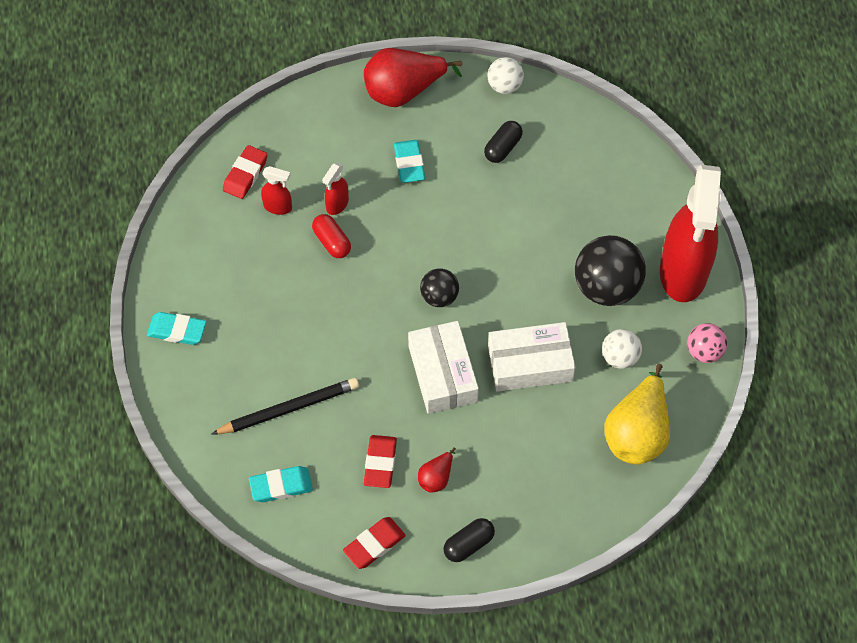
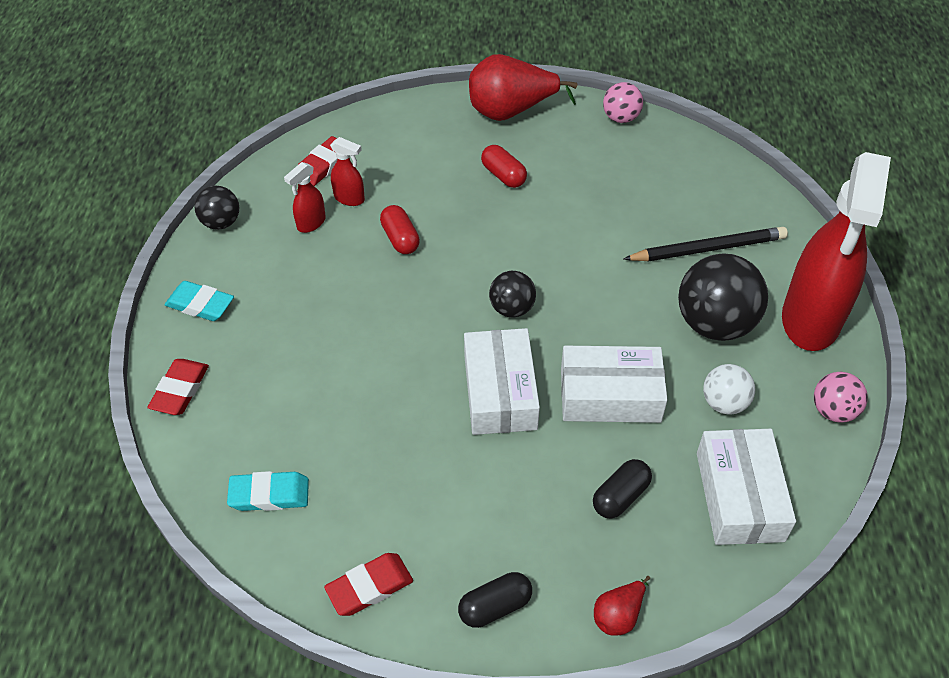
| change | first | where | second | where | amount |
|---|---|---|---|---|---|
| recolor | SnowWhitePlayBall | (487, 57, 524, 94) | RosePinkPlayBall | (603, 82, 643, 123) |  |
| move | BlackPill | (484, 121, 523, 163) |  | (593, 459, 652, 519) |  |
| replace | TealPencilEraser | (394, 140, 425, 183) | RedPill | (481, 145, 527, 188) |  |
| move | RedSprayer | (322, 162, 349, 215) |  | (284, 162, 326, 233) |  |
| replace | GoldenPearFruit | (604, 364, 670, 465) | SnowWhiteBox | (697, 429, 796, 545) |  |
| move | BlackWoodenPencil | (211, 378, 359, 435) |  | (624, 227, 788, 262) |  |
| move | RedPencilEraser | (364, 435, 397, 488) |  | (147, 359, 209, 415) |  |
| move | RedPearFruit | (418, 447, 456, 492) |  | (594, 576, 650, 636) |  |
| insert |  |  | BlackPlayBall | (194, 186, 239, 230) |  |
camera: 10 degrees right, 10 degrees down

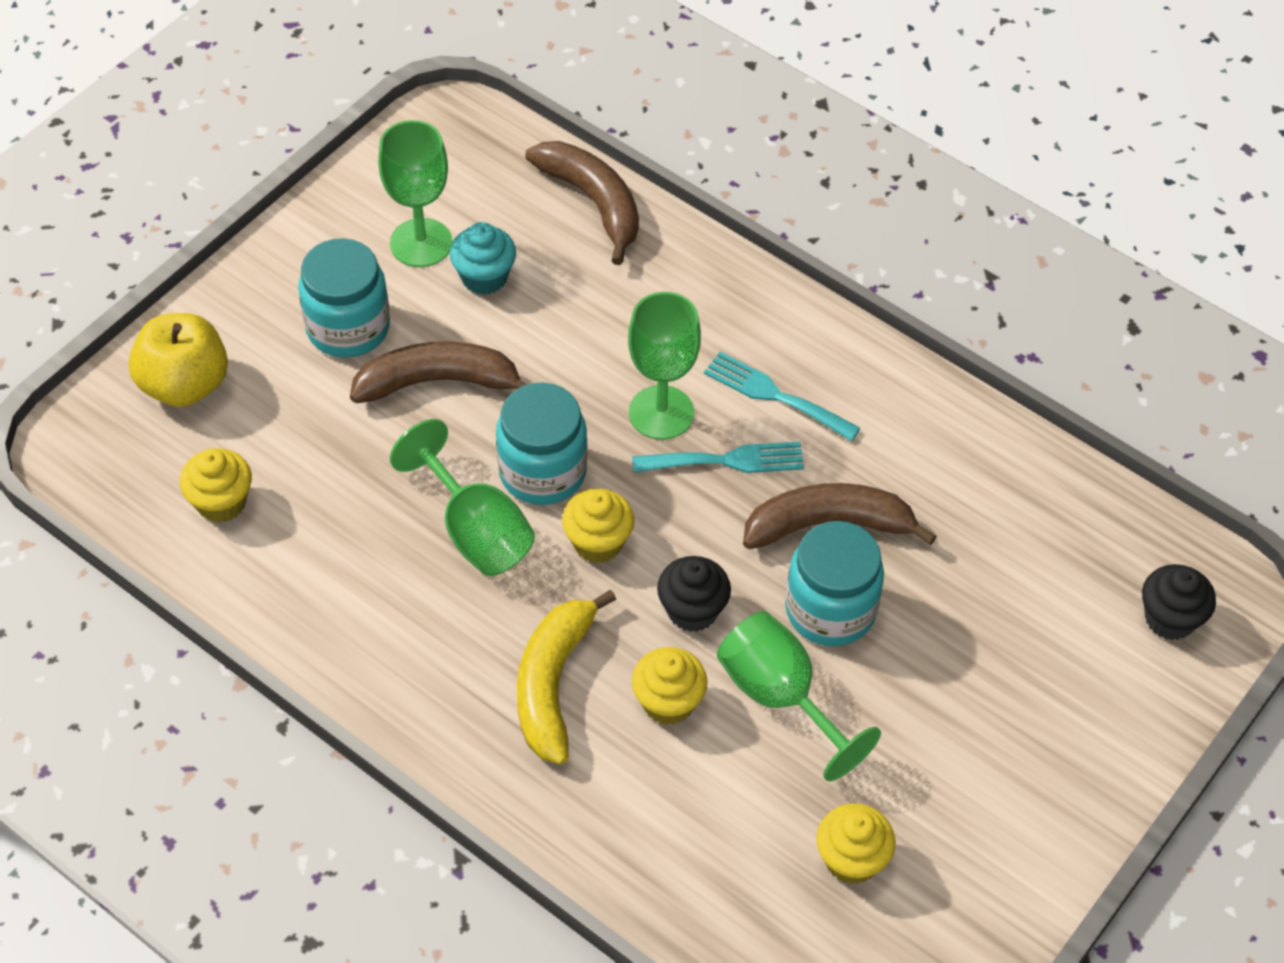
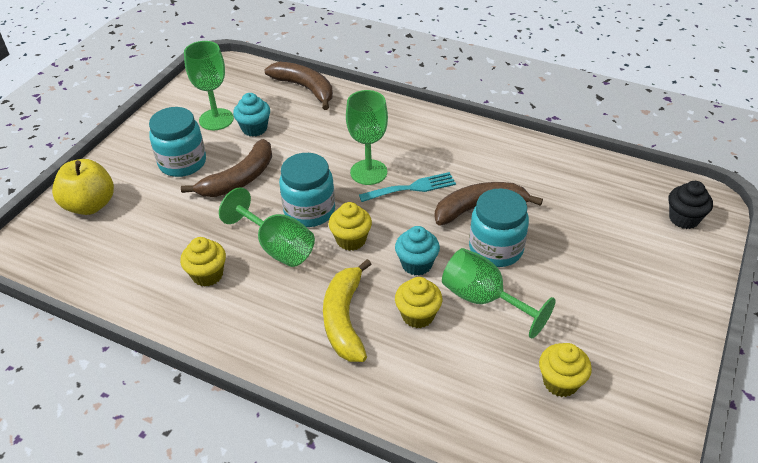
| change | first | where | second | where | amount |
|---|---|---|---|---|---|
| rotate | DarkBrownBananaFruit | (350, 341, 527, 403) |  | (181, 139, 272, 197) | 150 degrees clockwise |
| delete | TealDinnerFork | (704, 352, 861, 441) |  |  |  |
| move | GoldenCupcake | (180, 448, 252, 523) |  | (180, 237, 226, 287) |  |
| recolor | BlackCupcake | (657, 556, 731, 632) | TealCupcake | (395, 226, 440, 276) |  |
camera: 10 degrees left, 10 degrees down

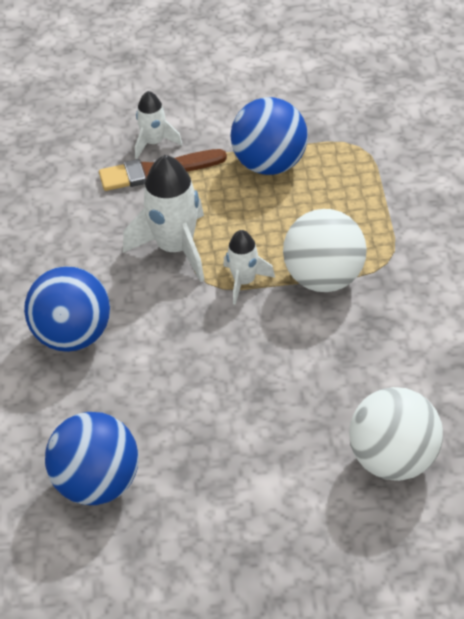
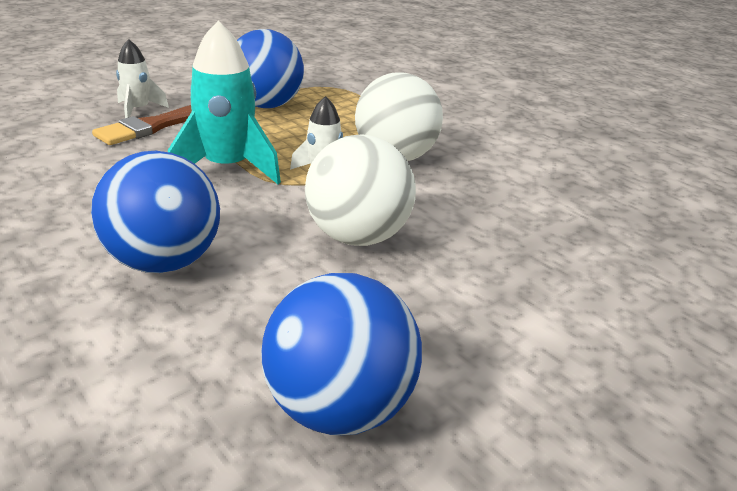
| change | first | where | second | where | amount |
|---|---|---|---|---|---|
| recolor | SnowWhiteRocket | (123, 155, 204, 282) | TealRocket | (168, 20, 281, 184) |  |
| move | SnowWhitePlayBall | (349, 387, 443, 481) |  | (305, 134, 416, 246) |  |
camera: 40 degrees left, 15 degrees down

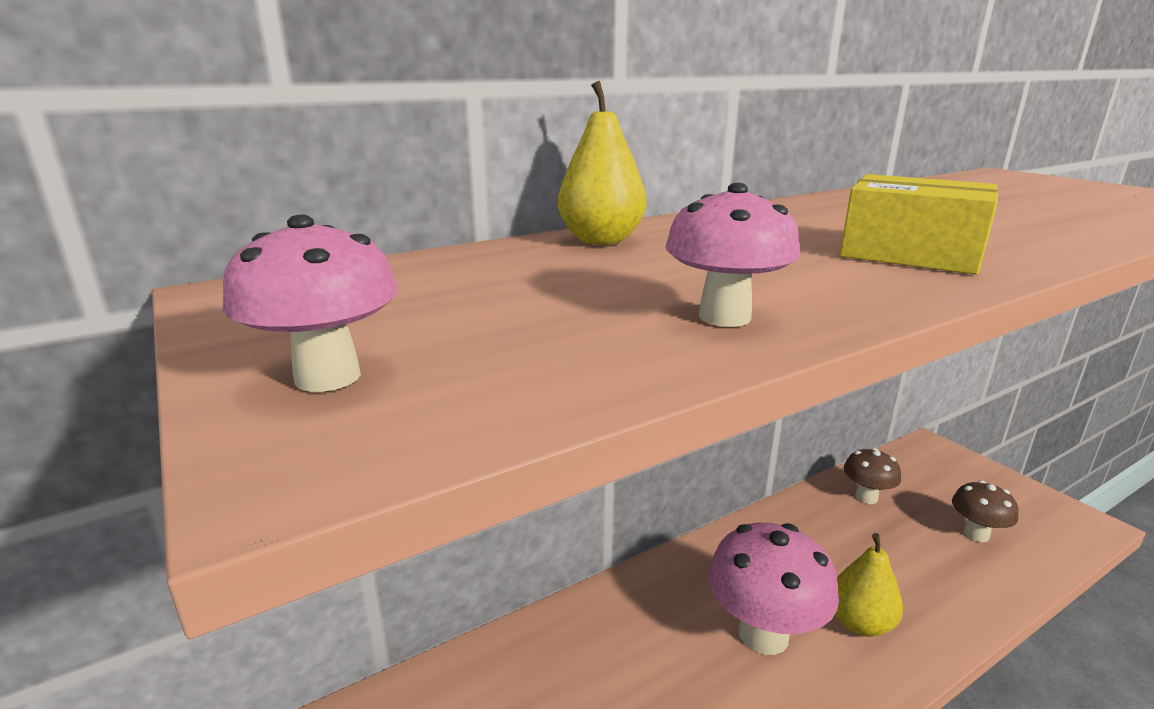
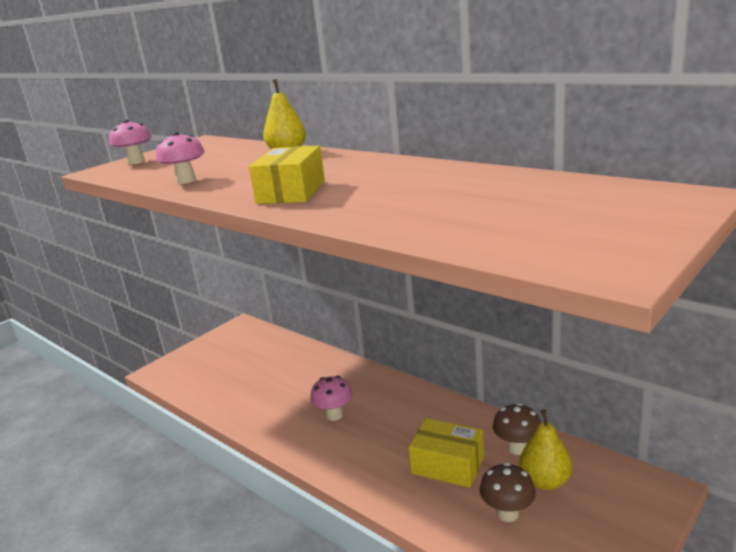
| change | first | where | second | where | amount |
|---|---|---|---|---|---|
| resize | RosePinkToadstool | (708, 523, 839, 655) |  | (310, 376, 353, 421) | x0.57 |
| move | GoldenPearFruit | (835, 533, 903, 637) |  | (519, 410, 572, 490) |  |
| insert |  |  | GoldenBox | (409, 418, 484, 488) |  |
camera: 75 degrees right, 0 degrees up

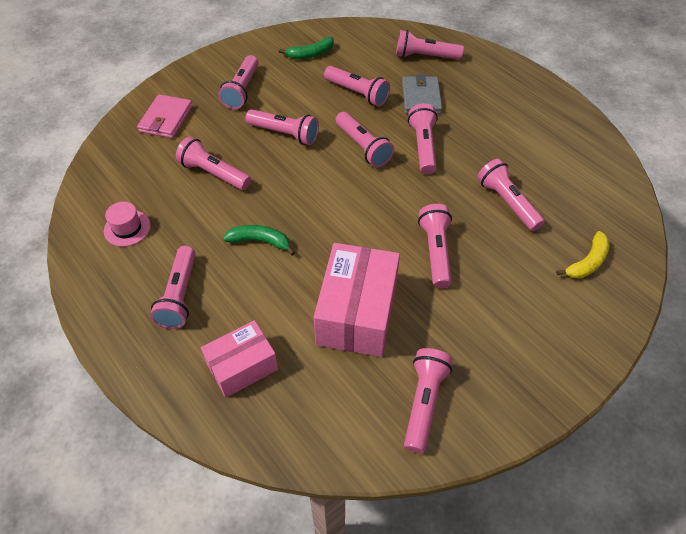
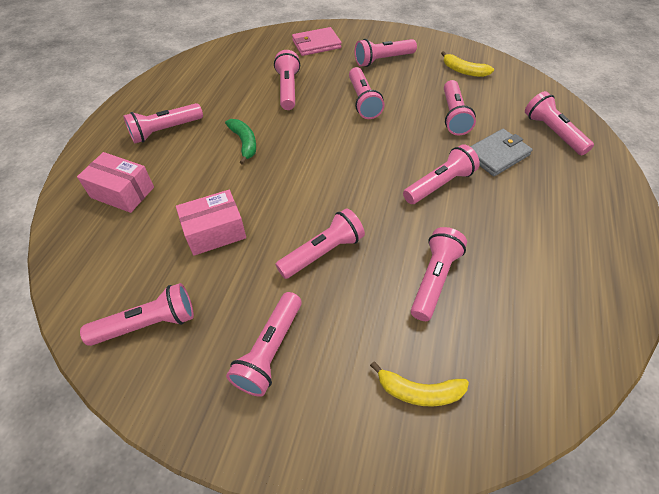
| change | first | where | second | where | amount |
|---|---|---|---|---|---|
| recolor | GreenBananaFruit | (279, 37, 334, 59) | GoldenBananaFruit | (441, 51, 494, 77) |  |
| move | RosePinkPocketTorch | (336, 112, 394, 167) |  | (226, 292, 302, 397) |  |
| delete | RosePinkTallHat | (104, 202, 151, 247) |  |  |  |
| resize | RosePinkBox | (314, 243, 400, 357) |  | (176, 190, 246, 256) | x0.63 |
camera: 55 degrees right, 0 degrees up

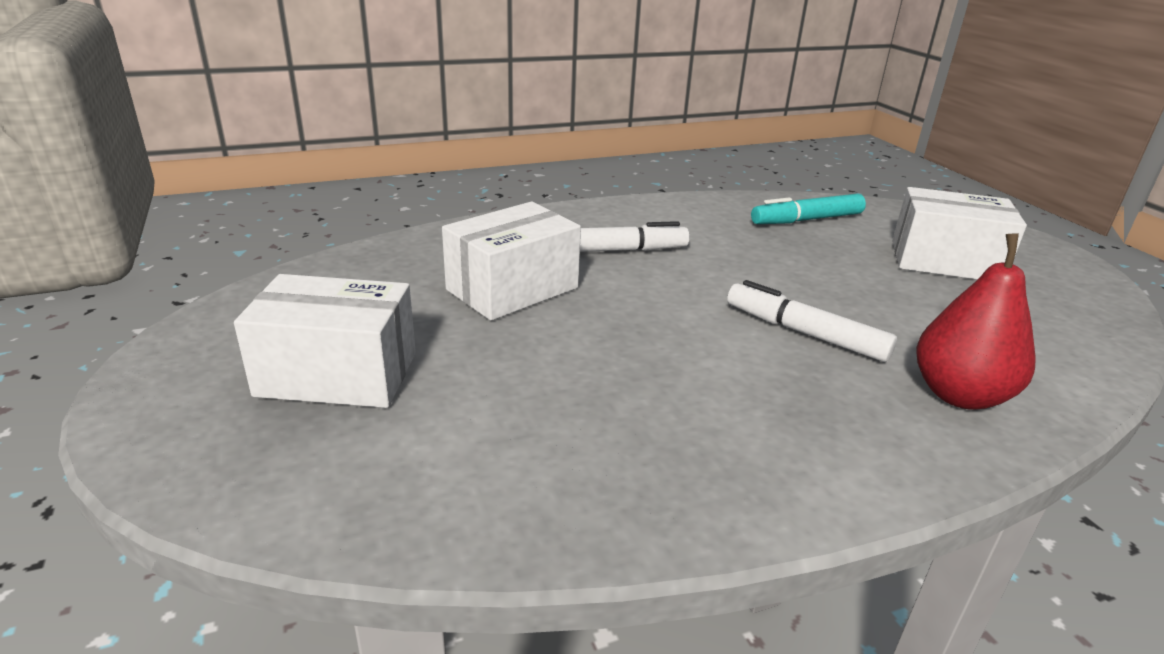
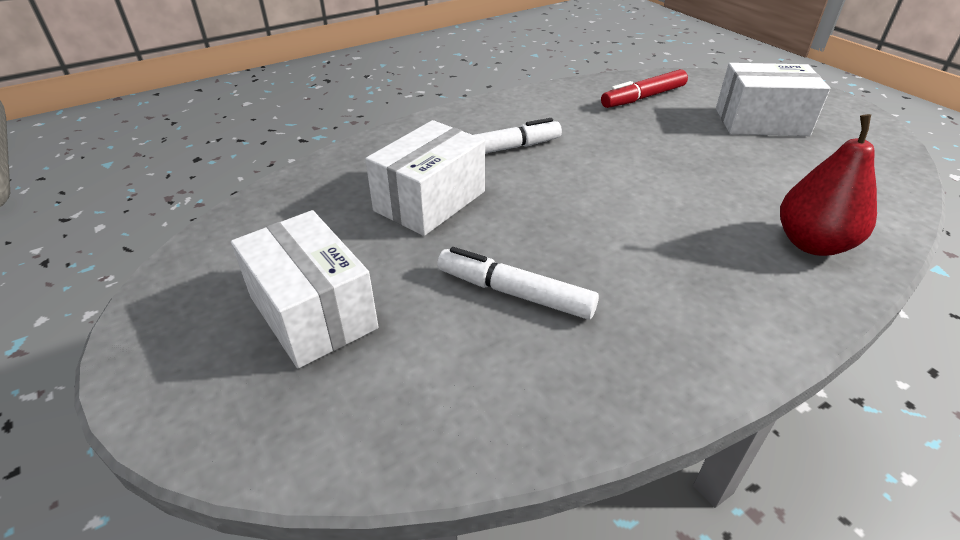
| change | first | where | second | where | amount |
|---|---|---|---|---|---|
| recolor | TealFeltPen | (751, 194, 866, 224) | RedFeltPen | (601, 69, 688, 108) |  |
| rotate | SnowWhiteBox | (234, 274, 416, 408) |  | (231, 210, 378, 368) | 60 degrees clockwise |
| move | SnowWhiteFeltPen | (727, 280, 897, 362) |  | (437, 247, 599, 320) |  |
camera: 10 degrees left, 10 degrees up

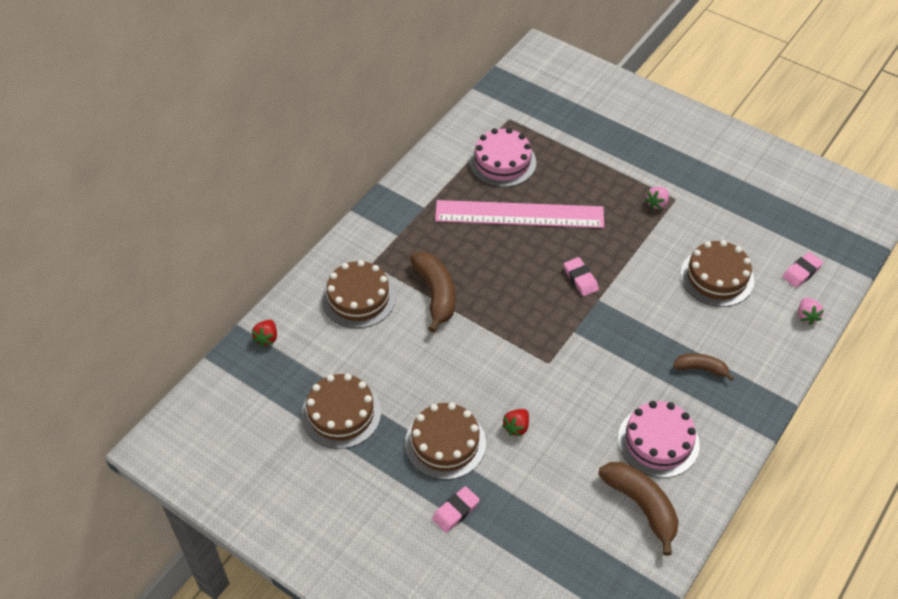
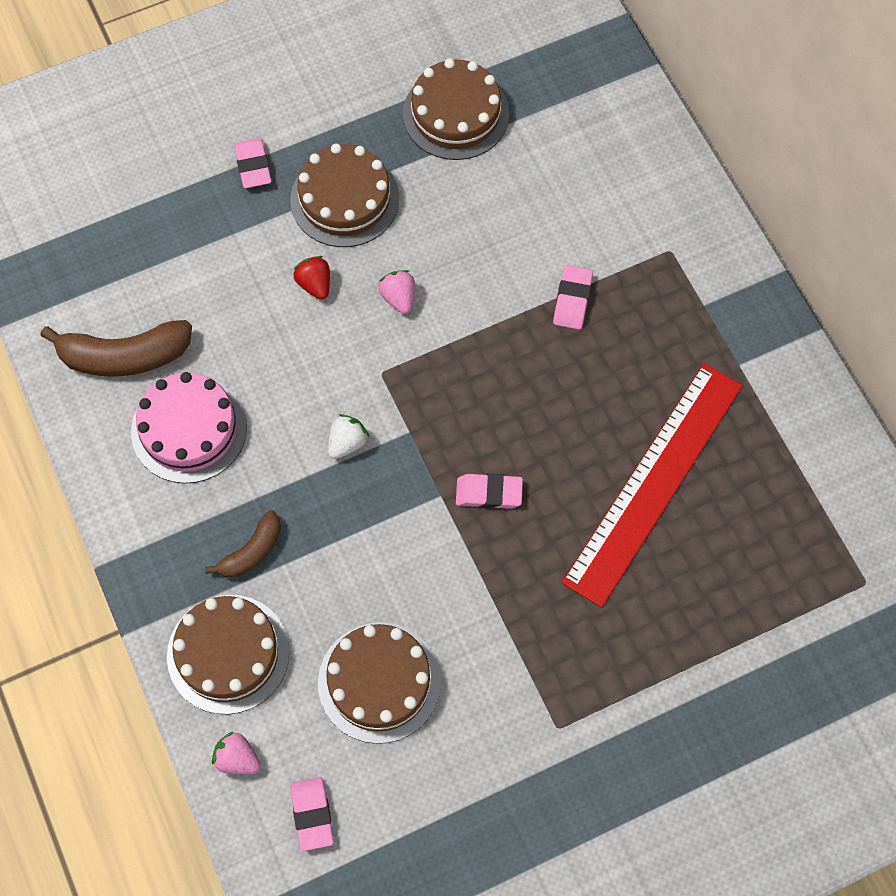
| change | first | where | second | where | amount |
|---|---|---|---|---|---|
| delete | RosePinkLayerCake | (469, 128, 536, 187) |  |  |  |
| move | RosePinkStrawberry | (645, 187, 669, 209) |  | (378, 270, 415, 314) |  |
| recolor | RosePinkStraightedge | (435, 200, 604, 228) | RedStraightedge | (562, 363, 743, 608) |  |
| replace | DarkBrownBananaFruit | (410, 252, 455, 333) | RosePinkPencilEraser | (553, 265, 593, 329) |  |
| move | DarkBrownLayerCake | (322, 260, 396, 328) |  | (167, 595, 290, 714) |  |
| delete | RedStrawberry | (252, 320, 277, 347) |  |  |  |
| insert |  |  | SnowWhiteStrawberry | (328, 414, 369, 459) |  |
camera: 120 degrees right, 15 degrees up

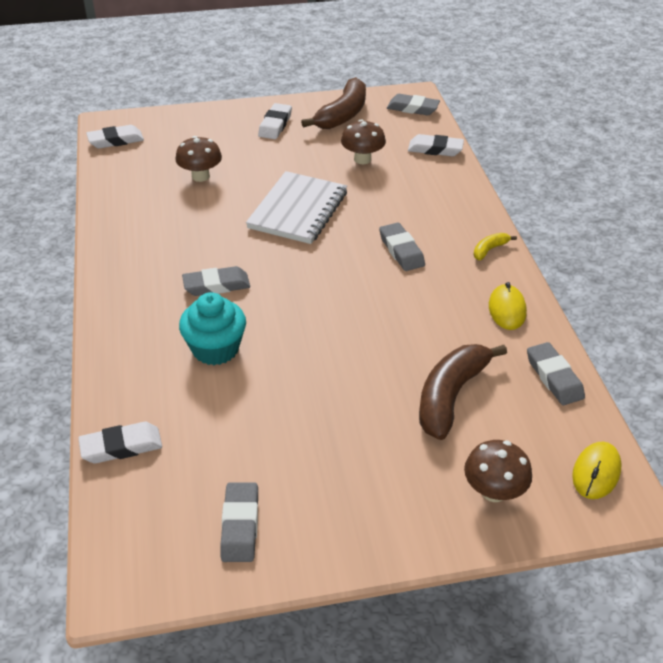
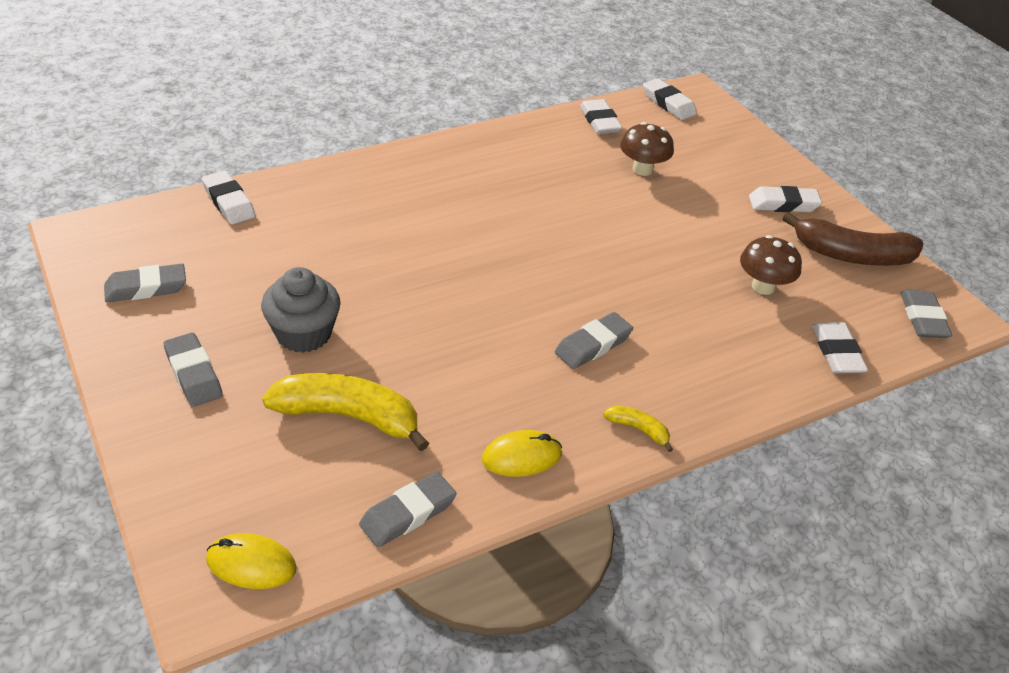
| change | first | where | second | where | amount |
|---|---|---|---|---|---|
| delete | SnowWhiteNotepad | (246, 171, 347, 244) |  |  |  |
| move | AshGreyPencilEraser | (182, 266, 250, 296) |  | (164, 333, 223, 407) |  |
| delete | TealCupcake | (179, 292, 246, 365) |  |  |  |
| recolor | DarkBrownBananaFruit | (419, 344, 507, 440) | GoldenBananaFruit | (262, 373, 429, 451) |  |
| delete | DarkBrownToadstool | (464, 440, 532, 502) |  |  |  |
| insert |  |  | SnowWhitePencilEraser | (580, 99, 622, 134) |  |
| insert |  |  | AshGreyCupcake | (261, 267, 341, 353) |  |
camera: 70 degrees right, 0 degrees up

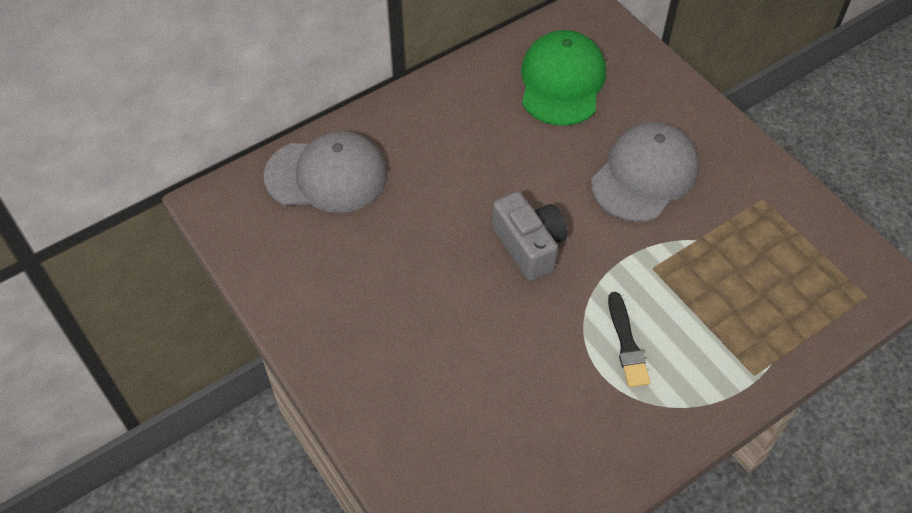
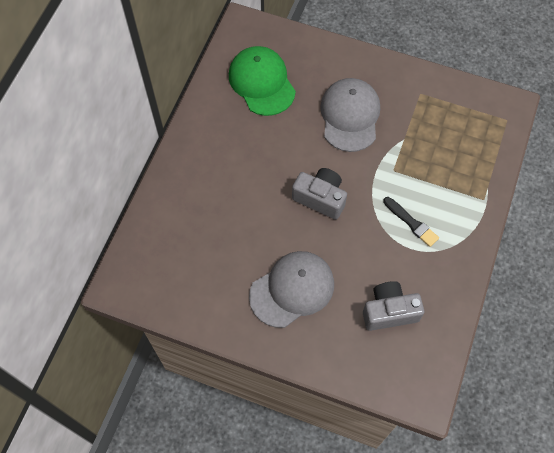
| change | first | where | second | where | amount |
|---|---|---|---|---|---|
| move | AshGreyPeakedCap | (264, 131, 387, 213) |  | (249, 251, 334, 328) |  |
| insert |  |  | AshGreyCompactCamera | (363, 281, 424, 331) |  |
camera: 35 degrees left, 10 degrees up

